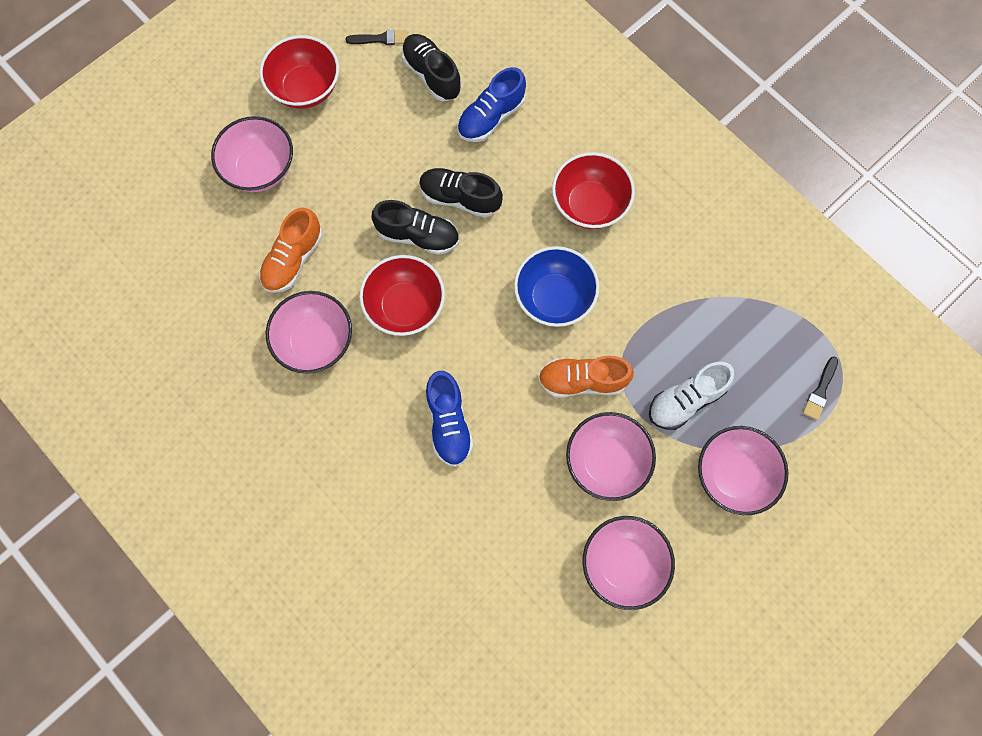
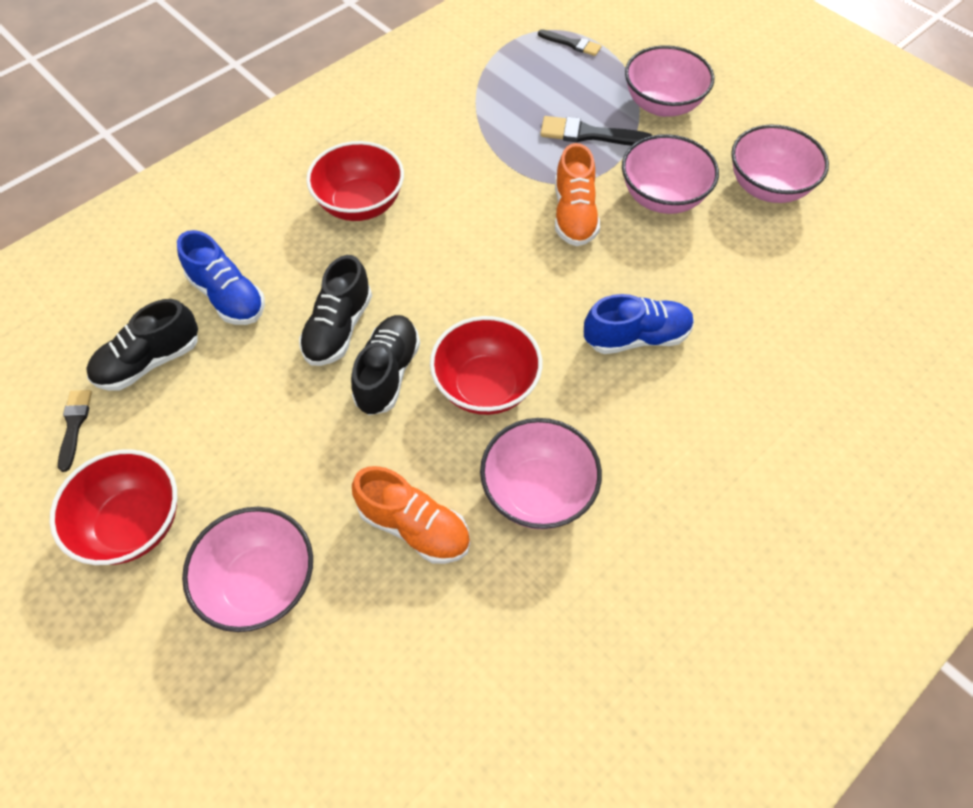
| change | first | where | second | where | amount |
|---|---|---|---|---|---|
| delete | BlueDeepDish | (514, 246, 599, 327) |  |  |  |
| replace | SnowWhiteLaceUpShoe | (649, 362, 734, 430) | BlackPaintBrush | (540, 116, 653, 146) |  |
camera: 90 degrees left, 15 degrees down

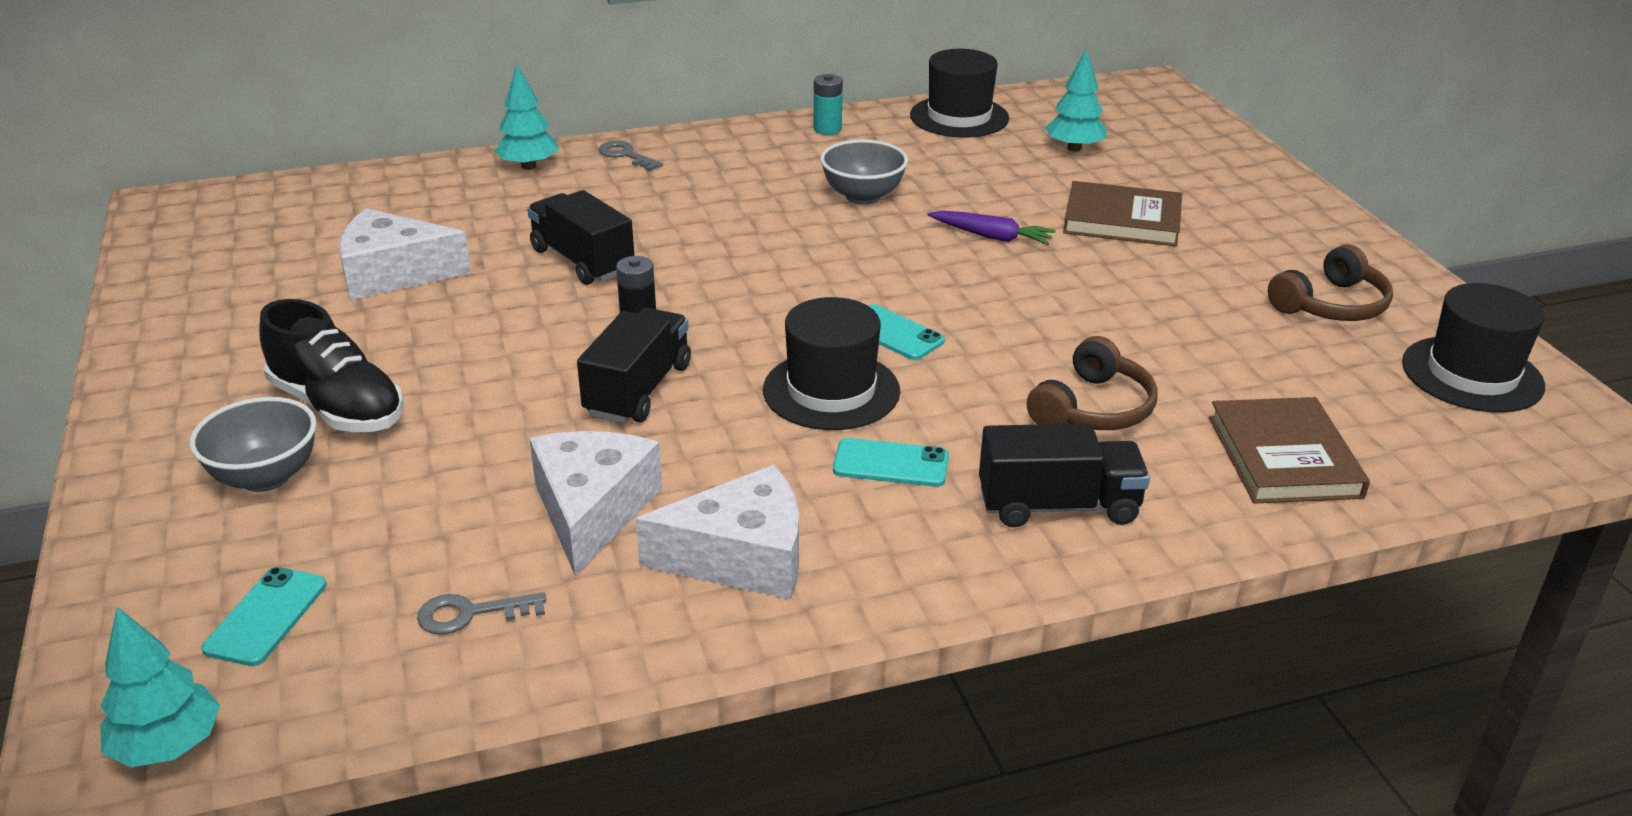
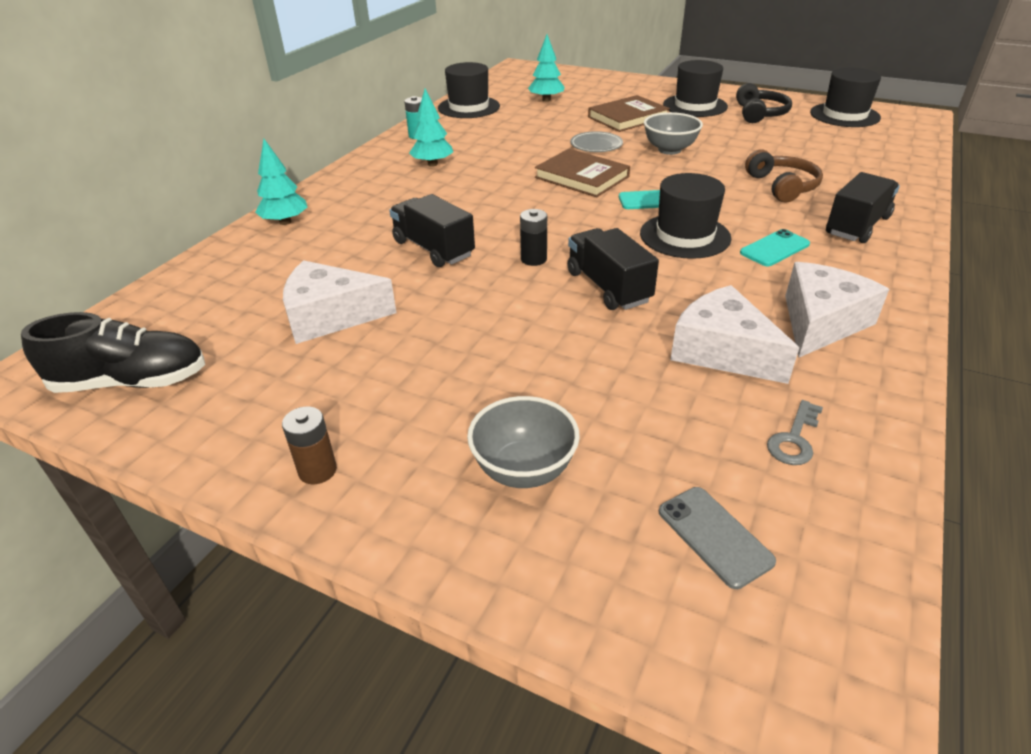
| change | first | where | second | where | amount |
|---|---|---|---|---|---|
| move | AshGreyDeepDish | (820, 139, 908, 205) |  | (644, 112, 703, 155) |  |
| delete | AshGreyDoorKey | (599, 140, 663, 171) |  |  |  |
| rotate | BlackLorry | (527, 190, 634, 285) |  | (389, 194, 475, 267) | 45 degrees clockwise |
| rotate | SnowWhiteCheese | (339, 208, 471, 300) |  | (283, 260, 396, 344) | 45 degrees clockwise |
| replace | PurpleRootVegetable | (928, 211, 1056, 245) | AshGreyDinnerPlate | (570, 131, 623, 152) |  |
| recolor | DarkBrownOverEarHeadphones | (1267, 244, 1393, 321) | BlackOverEarHeadphones | (736, 83, 792, 123) |  |
| move | BlackLaceUpShoe | (259, 299, 404, 432) |  | (21, 312, 205, 393) |  |
| move | DarkBrownBook | (1209, 397, 1370, 504) |  | (535, 149, 630, 197) |  |
| recolor | TealSmartphone | (201, 567, 327, 666) | AshGreySmartphone | (659, 487, 776, 589) |  |
| move | TealTree | (100, 607, 220, 767) |  | (409, 89, 453, 167) |  |
| insert |  |  | BlackTallHat | (663, 60, 728, 117) |  |
| insert |  |  | DarkBrownBattery | (282, 407, 337, 484) |  |
camera: 45 degrees left, 5 degrees up

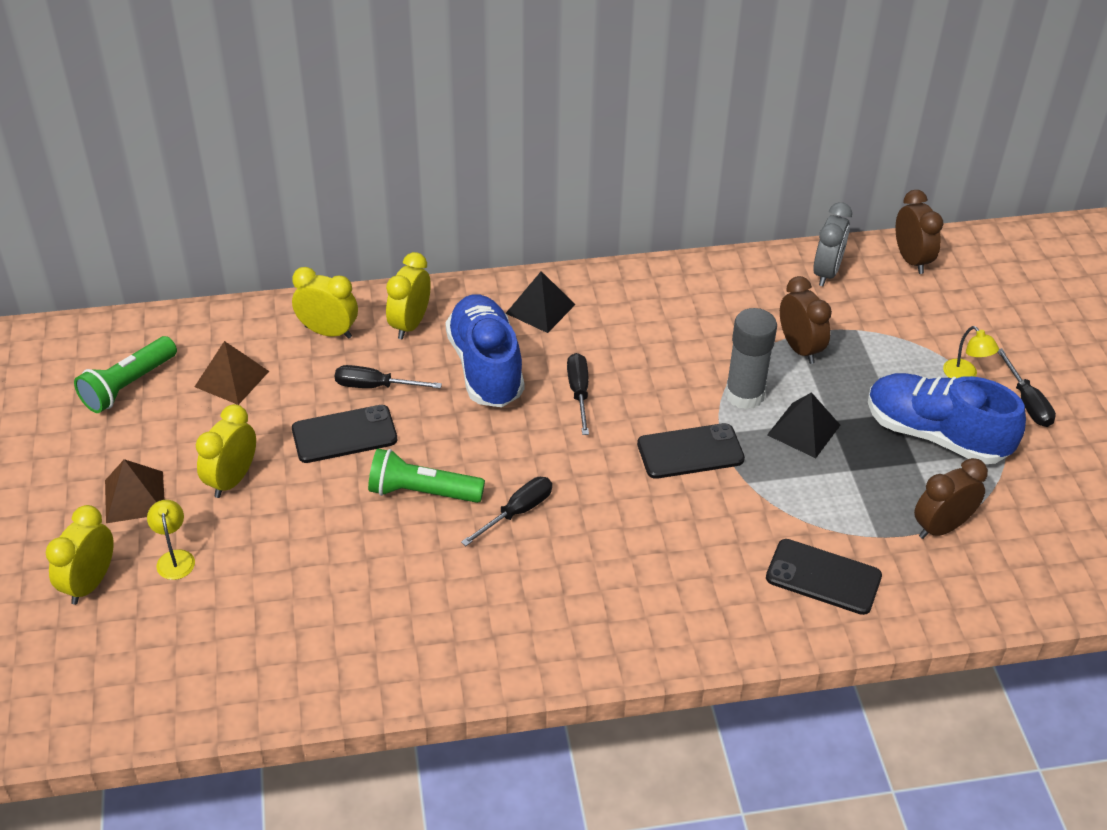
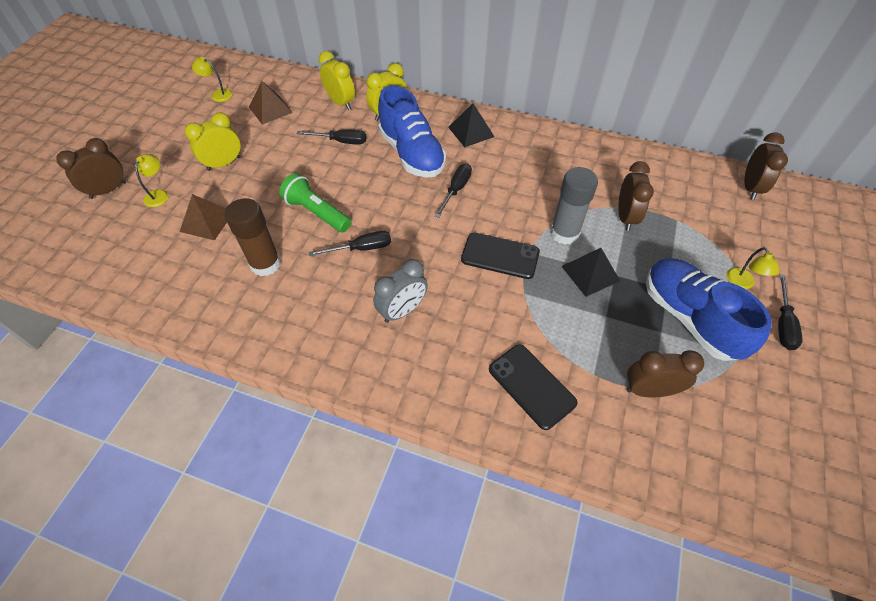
| change | first | where | second | where | amount |
|---|---|---|---|---|---|
| move | AshGreyAlarmClock | (813, 202, 852, 286) |  | (373, 259, 428, 323) |  |
| rotate | BlueLaceUpShoe | (445, 294, 524, 407) |  | (378, 85, 446, 178) | 135 degrees clockwise |
| replace | GreenPocketTorch | (74, 336, 177, 413) | GoldenLamp | (192, 57, 232, 102) |  |
| rotate | BlackScrewdriver | (335, 365, 442, 389) |  | (297, 129, 366, 145) | 150 degrees clockwise |
| delete | BlackSmartphone | (292, 405, 397, 463) |  |  |  |
| move | DarkBrownSolidPyramid | (105, 459, 165, 523) |  | (180, 194, 227, 240) |  |
| recolor | GoldenAlarmClock | (46, 505, 114, 605) | DarkBrownAlarmClock | (56, 138, 126, 199) |  |
| insert |  |  | DarkBrownGlueStick | (225, 198, 281, 276) |  |
camera: 30 degrees right, 10 degrees up

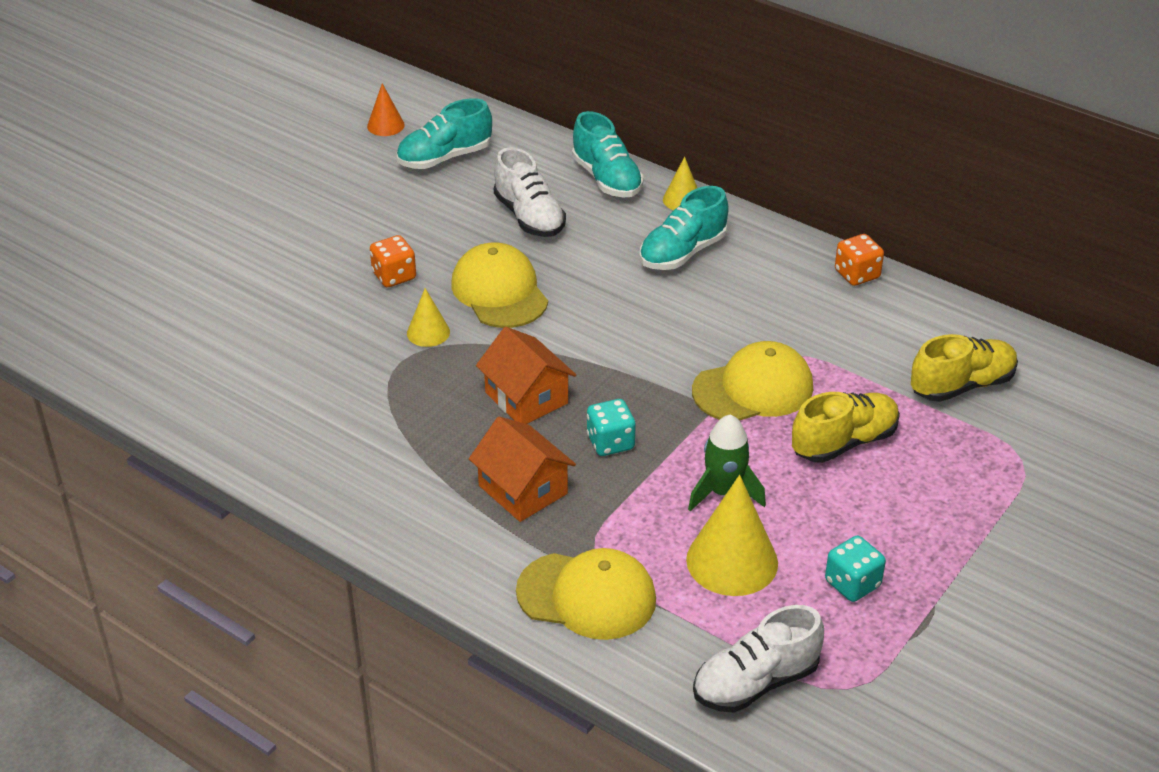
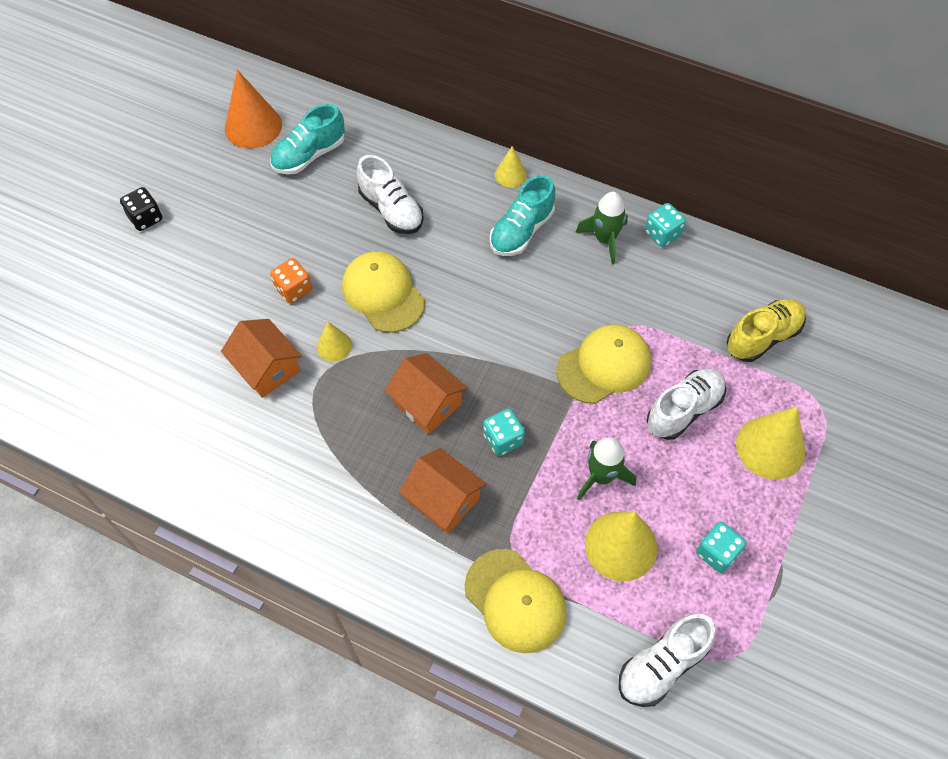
| change | first | where | second | where | amount |
|---|---|---|---|---|---|
| resize | BrightOrangeConeShape | (367, 83, 405, 136) |  | (225, 70, 282, 149) | x1.84 |
| delete | TealLaceUpShoe | (572, 111, 644, 198) |  |  |  |
| recolor | BrightOrangeGameDie | (835, 234, 884, 286) | TealGameDie | (645, 203, 686, 247) |  |
| recolor | GoldenLaceUpShoe | (792, 392, 900, 463) | SnowWhiteLaceUpShoe | (647, 368, 726, 440) |  |
| rotate | GoldenPeakedCap | (516, 548, 656, 640) |  | (465, 549, 567, 653) | 45 degrees clockwise |
| insert |  |  | BlackGameDie | (120, 187, 162, 231) |  |
| insert |  |  | GreenRocket | (575, 192, 628, 264) |  |
| insert |  |  | BrightOrangeToyHouse | (221, 319, 302, 398) |  |
| insert |  |  | GoldenConeShape | (736, 407, 805, 480) |  |
camera: 10 degrees left, 20 degrees up

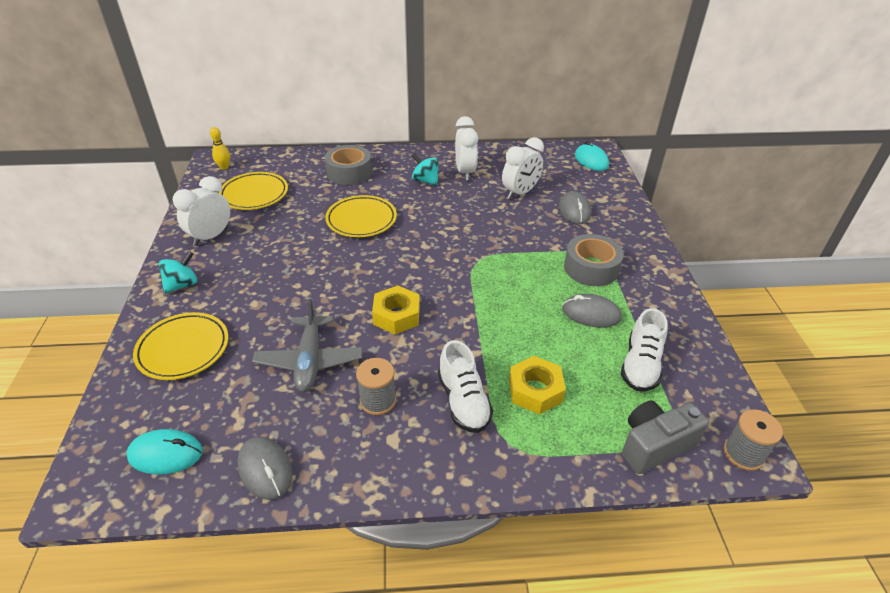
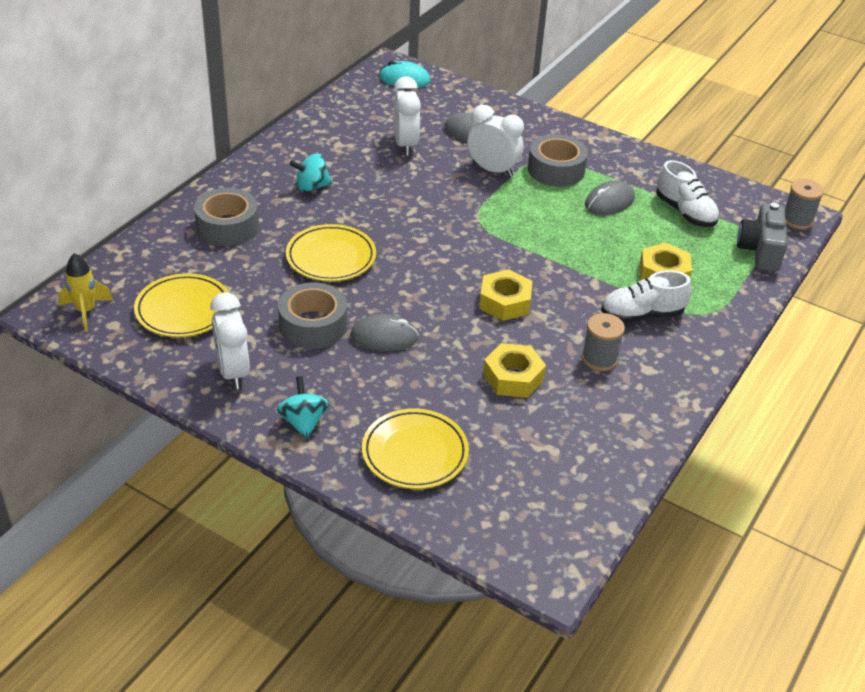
| change | first | where | second | where | amount |
|---|---|---|---|---|---|
| move | SnowWhiteAlarmClock | (455, 116, 478, 180) |  | (467, 105, 524, 177) |  |
| replace | GoldenBowlingPin | (210, 127, 230, 170) | GoldenRocket | (58, 253, 113, 332) |  |
| replace | AshGreyPlane | (252, 298, 363, 392) | GoldenHexagonNut | (483, 343, 546, 398) |  |
| rotate | SnowWhiteLaceUpShoe | (438, 340, 493, 433) |  | (601, 270, 692, 323) | 150 degrees clockwise |
| delete | TealMouse | (126, 429, 203, 475) |  |  |  |
| move | AshGreyMouse | (237, 437, 292, 500) |  | (350, 314, 419, 351) |  |
| insert |  |  | AshGreyStickyTape | (278, 282, 347, 349) |  |
camera: 55 degrees left, 0 degrees up

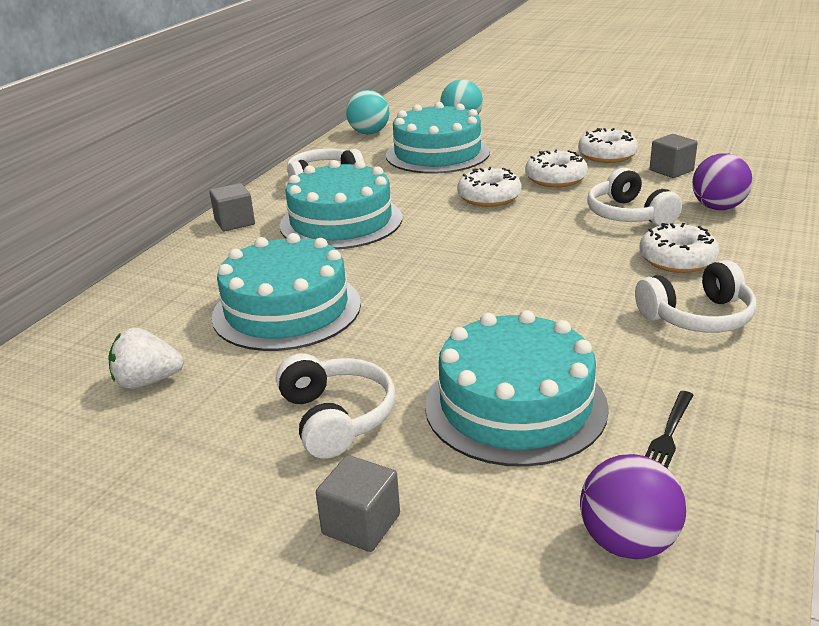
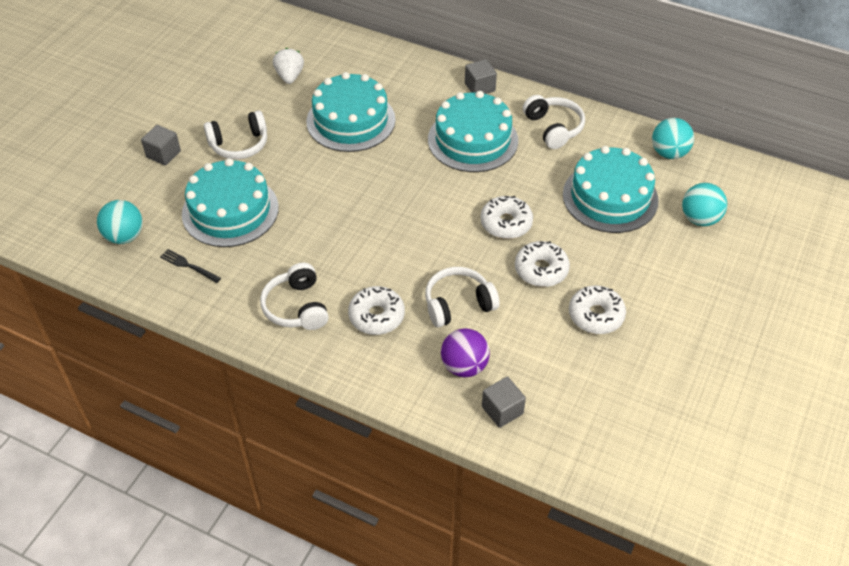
| change | first | where | second | where | amount |
|---|---|---|---|---|---|
| move | AshGreyCube | (650, 134, 698, 178) |  | (482, 377, 526, 428) |  |
| recolor | PurplePlayBall | (580, 454, 686, 559) | TealPlayBall | (97, 200, 143, 244) |  |
camera: 90 degrees right, 20 degrees up

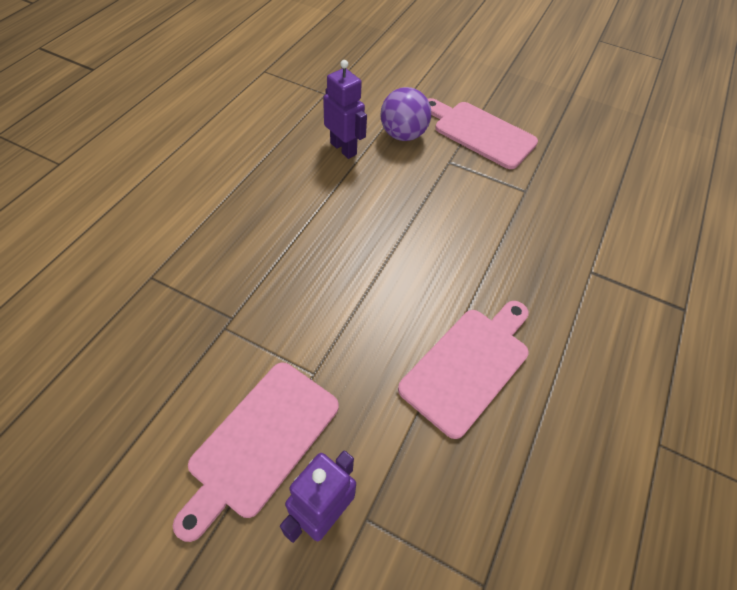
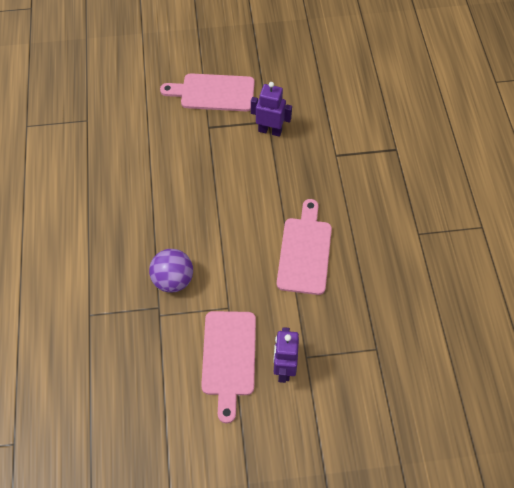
| change | first | where | second | where | amount |
|---|---|---|---|---|---|
| move | PurpleRobot | (323, 60, 367, 159) |  | (251, 82, 292, 137) |  |
| move | PurplePlayBall | (380, 87, 431, 141) |  | (149, 249, 193, 293) |  |
camera: 30 degrees left, 5 degrees up

